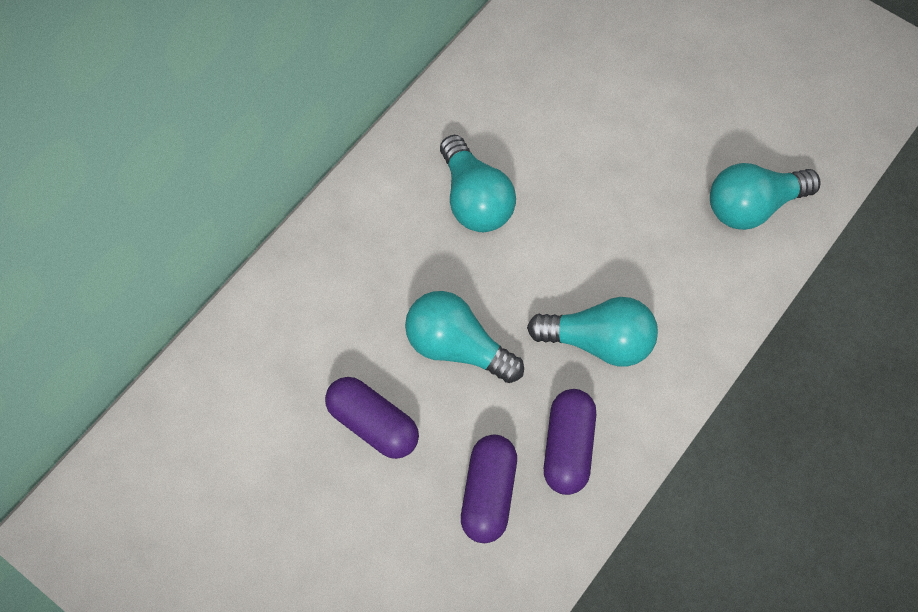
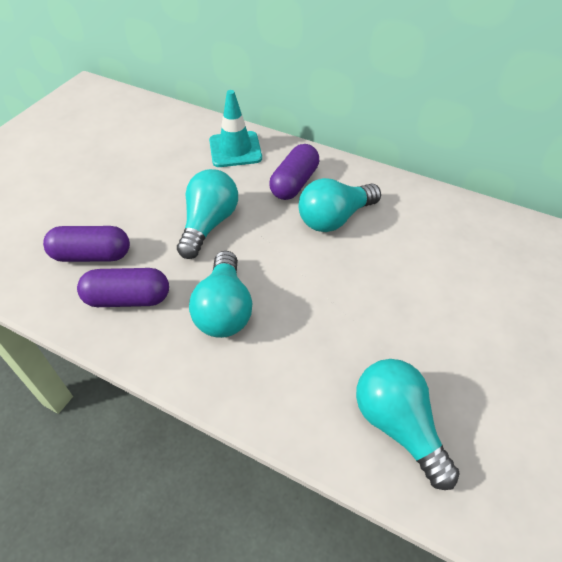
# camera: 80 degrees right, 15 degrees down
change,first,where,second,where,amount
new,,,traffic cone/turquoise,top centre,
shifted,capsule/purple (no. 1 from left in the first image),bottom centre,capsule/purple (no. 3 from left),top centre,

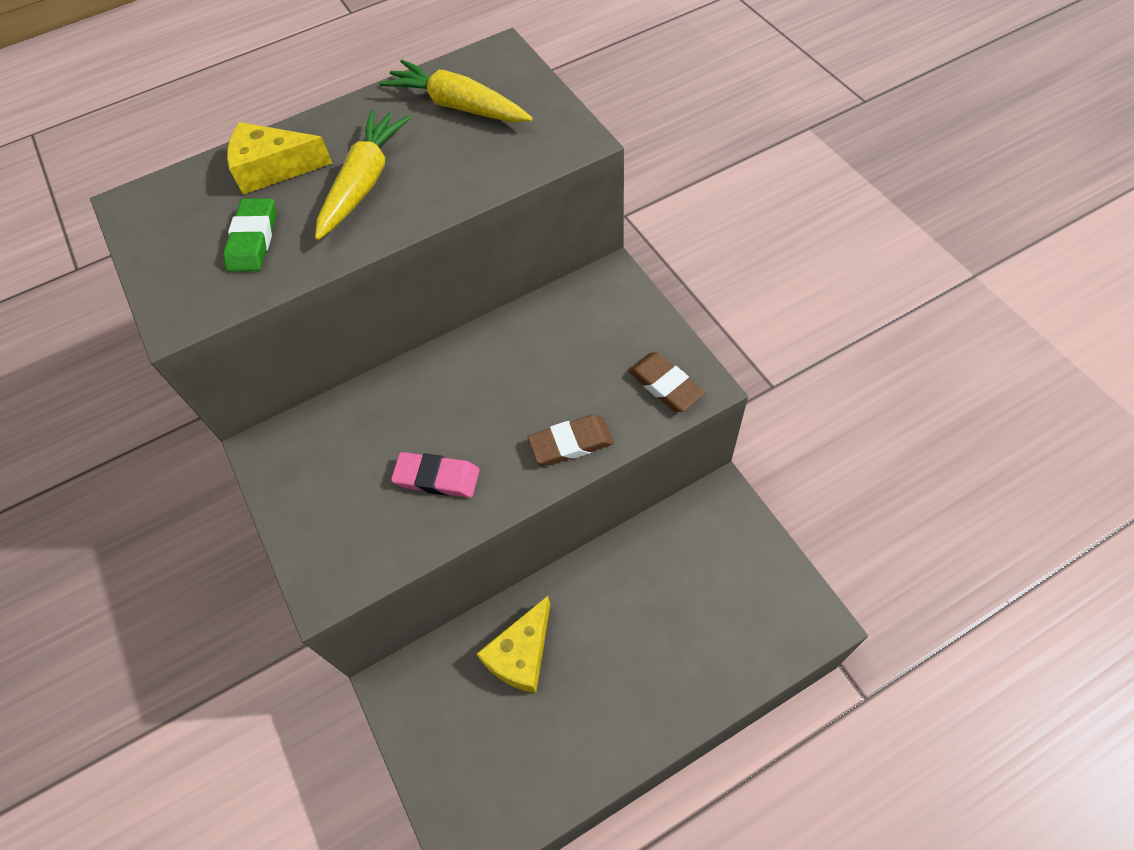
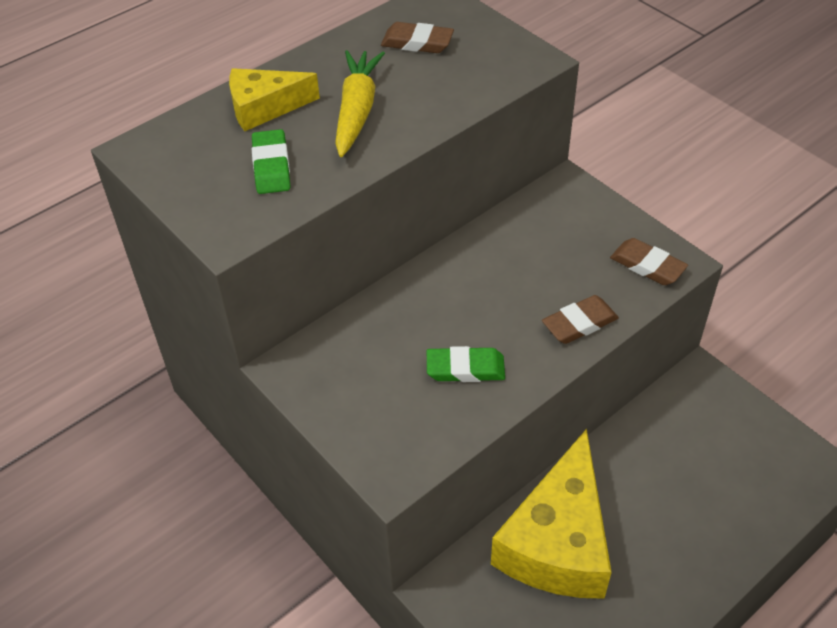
# camera: 15 degrees left, 10 degrees down
change,first,where,second,where,amount
swapped,carrot/yellow (no. 2 from left),top centre,eraser/brown (no. 1 from left),top centre,
repainted,eraser/pink,centre,eraser/green (no. 2 from left),centre,
scaled,cheese/yellow (no. 2 from left),bottom centre,,bottom centre,x1.80

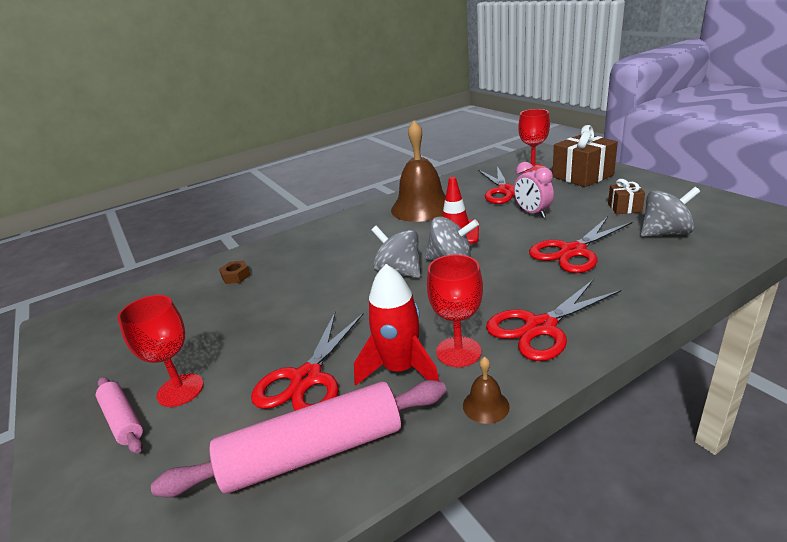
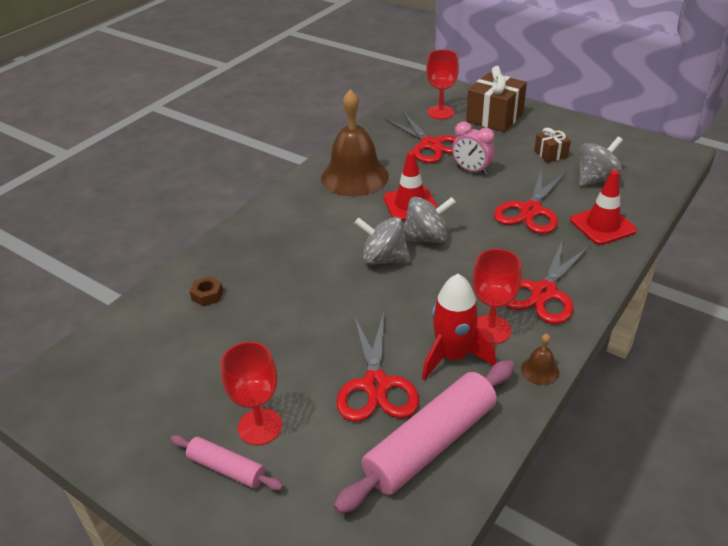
# camera: 25 degrees left, 10 degrees up
change,first,where,second,where,amount
new,,,traffic cone/red (no. 2 from left),middle right,

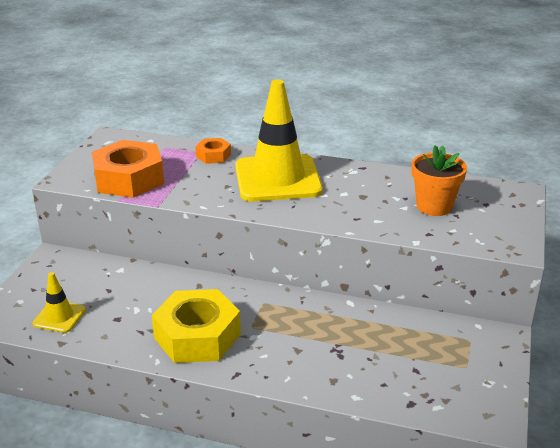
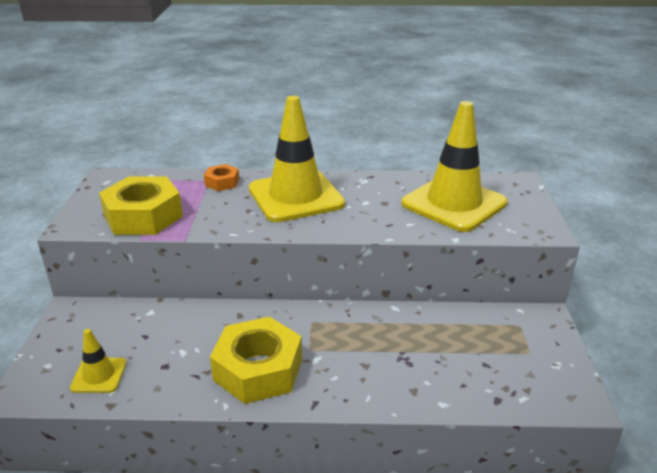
# camera: 15 degrees left, 0 degrees up
change,first,where,second,where,amount
swapped,flower pot/orange,middle right,traffic cone/yellow (no. 3 from left),middle right,
repainted,nut/orange (no. 1 from left),middle left,nut/yellow (no. 1 from left),middle left,

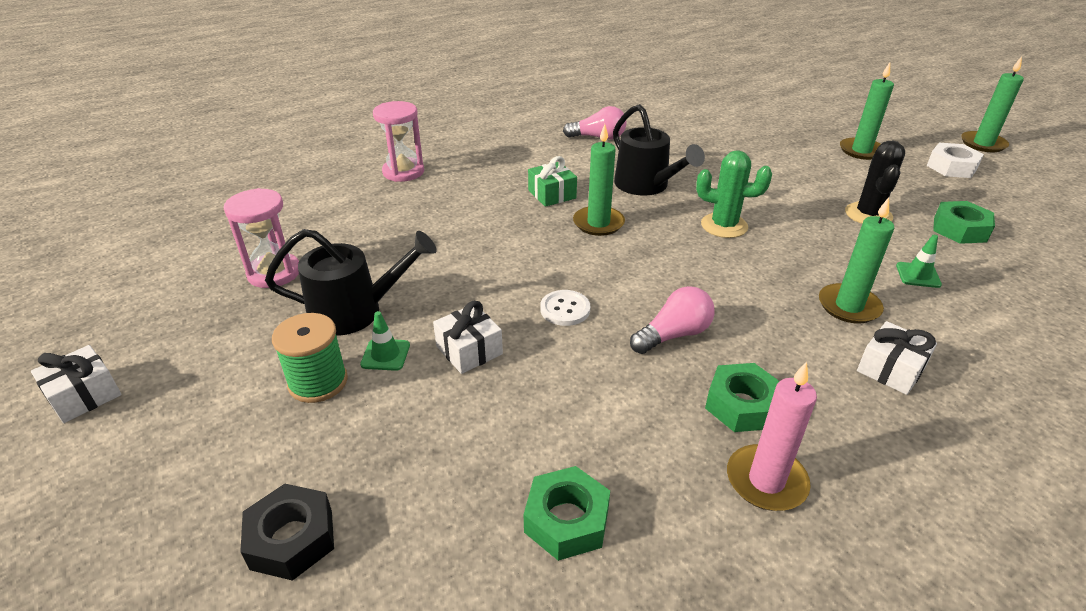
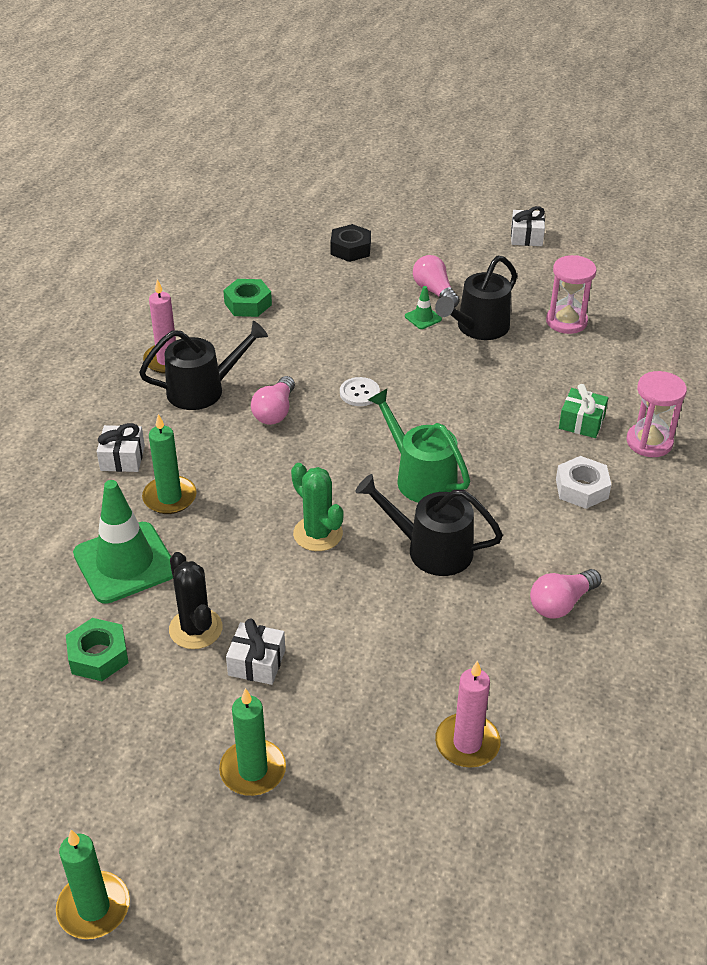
# camera: 140 degrees right, 5 degrees up
change,first,where,second,where,amount
new,,,candle/pink (no. 2 from left),bottom centre,
shifted,gift/white (no. 2 from left),centre,,bottom centre,
shifted,gift/green,top centre,,middle right,
shifted,nut/white,top right,,middle right,
swapped,spool/green,middle left,light bulb/pink (no. 2 from left),top centre,
swapped,candle/green (no. 1 from left),top centre,watering can/green,centre,
swapped,nut/green (no. 2 from left),middle right,watering can/black (no. 1 from left),middle left,
rotated,cactus/green,top right,,centre,75 degrees clockwise
scaled,traffic cone/green (no. 2 from left in the first image),middle right,traffic cone/green (no. 1 from left),middle left,x2.35

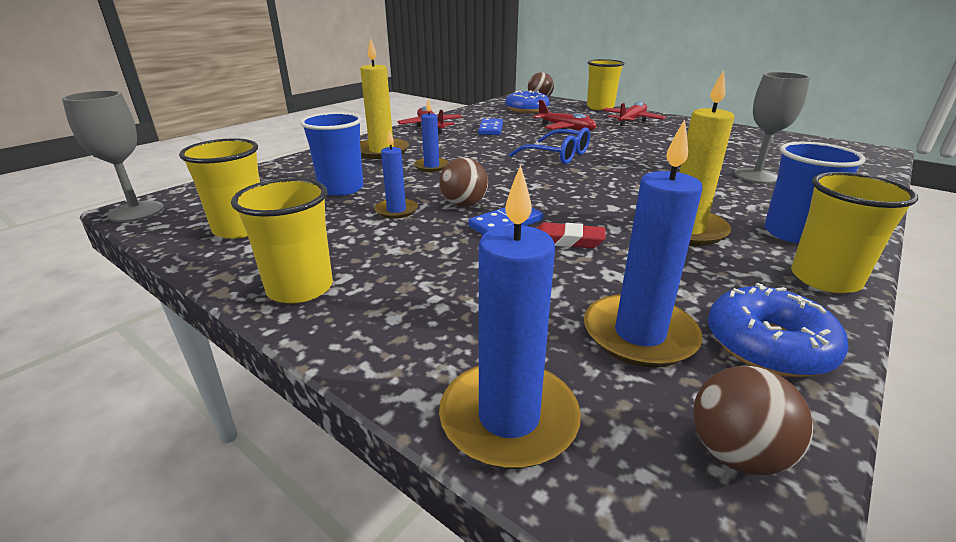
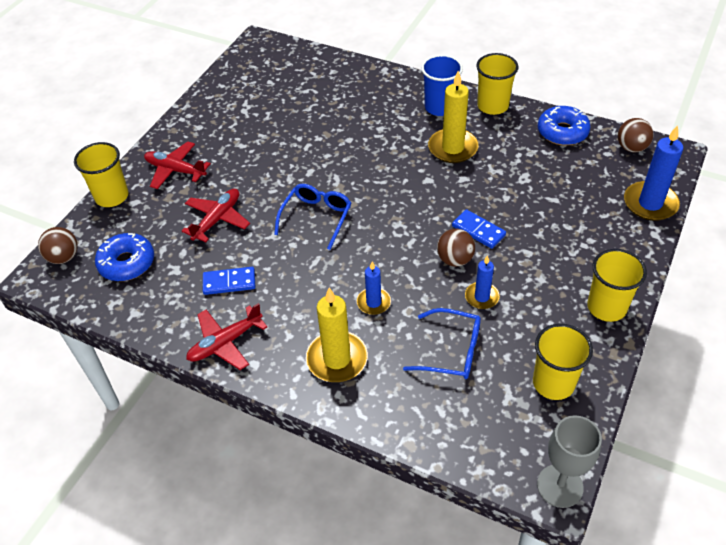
# camera: 100 degrees left, 20 degrees up
change,first,where,second,where,amount
gone,eraser/red,centre,,,
gone,candle/blue (no. 4 from left),middle right,,,
gone,goblet/grey (no. 2 from left),top right,,,
swapped,cup/blue (no. 1 from left),top centre,glasses/blue (no. 2 from left),centre,

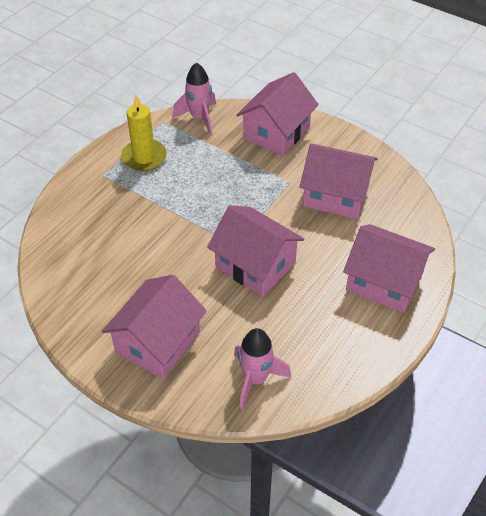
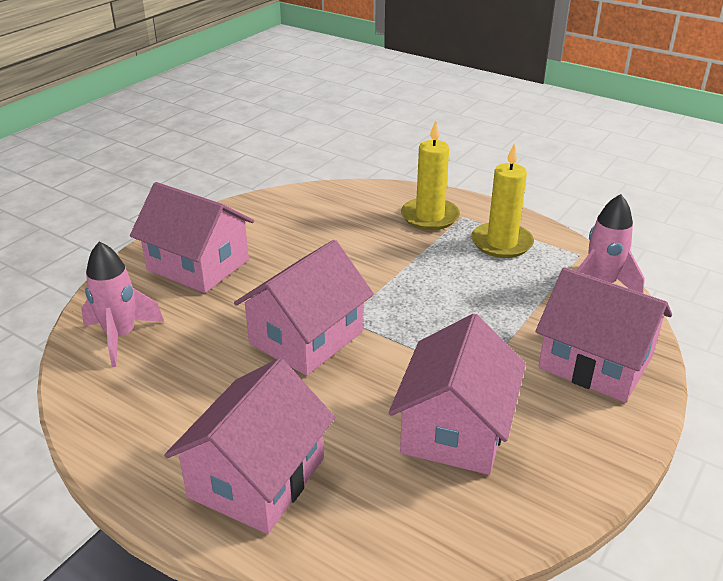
# camera: 90 degrees right, 15 degrees down
change,first,where,second,where,amount
new,,,candle/yellow (no. 1 from left),top centre,

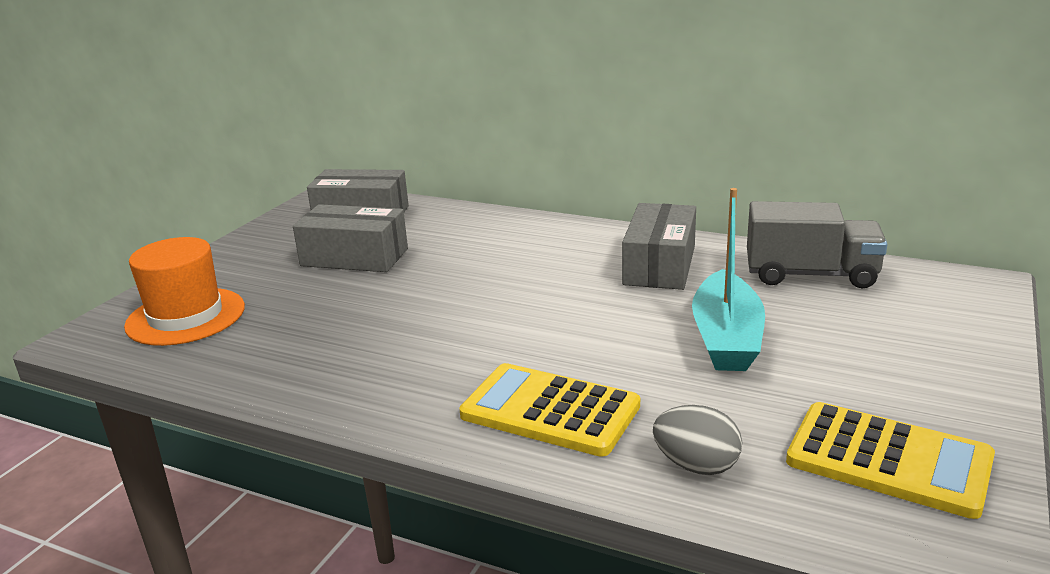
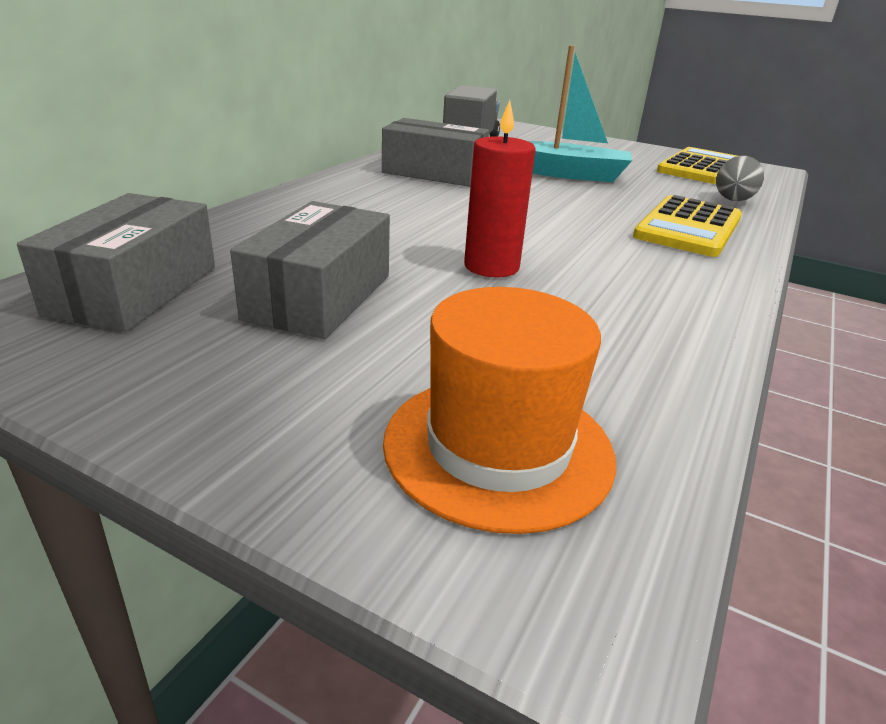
# camera: 90 degrees left, 5 degrees up
change,first,where,second,where,amount
new,,,candle/red,top centre,

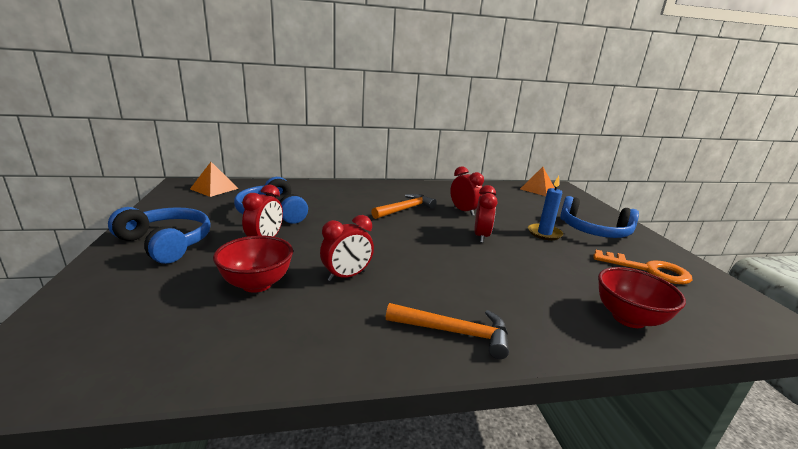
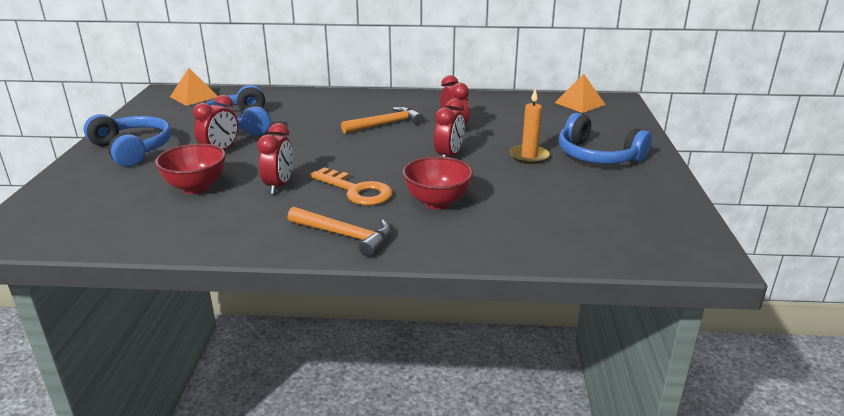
# camera: 15 degrees right, 5 degrees up
change,first,where,second,where,amount
shifted,key/orange,middle right,,centre,
shifted,bowl/red (no. 2 from left),middle right,,centre,
repainted,candle/blue,middle right,candle/orange,top centre,
rotated,clock/red (no. 2 from left),centre,,middle left,60 degrees counterclockwise

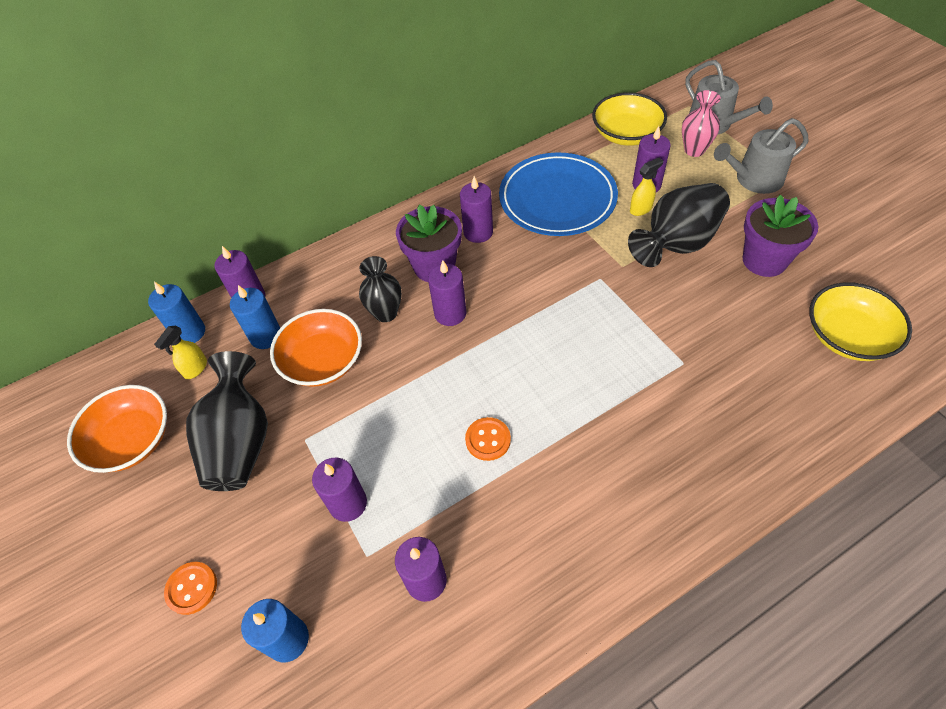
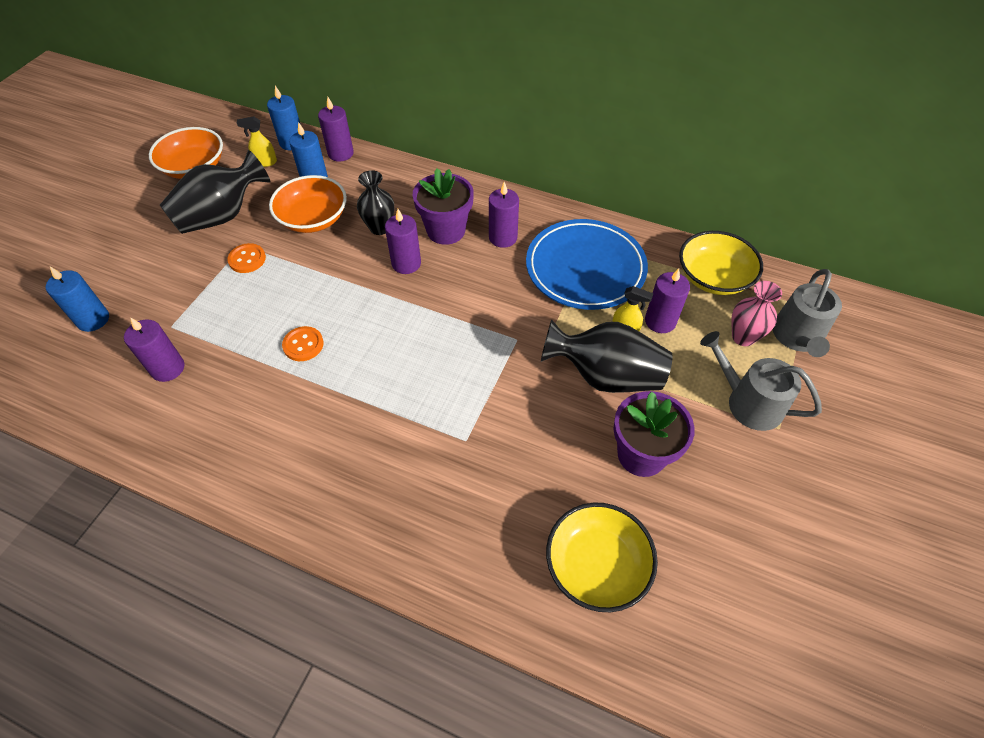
# camera: 50 degrees right, 0 degrees up
change,first,where,second,where,amount
gone,candle/purple (no. 2 from left),bottom centre,,,
shifted,button/orange (no. 1 from left),bottom left,,middle left,

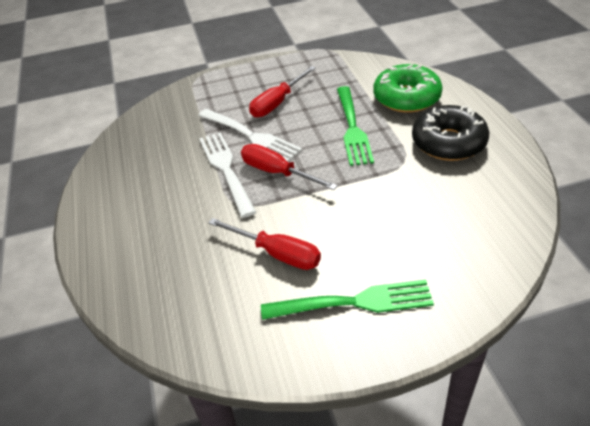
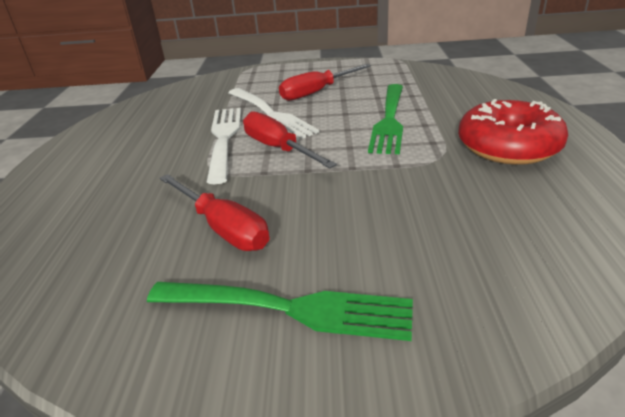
# camera: 15 degrees right, 10 degrees down
change,first,where,second,where,amount
gone,donut/green,top right,,,
repainted,donut/black,top right,donut/red,top right,

